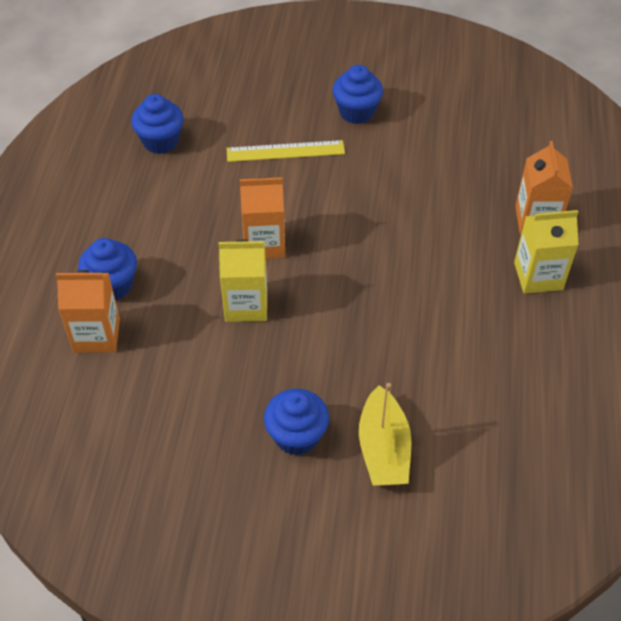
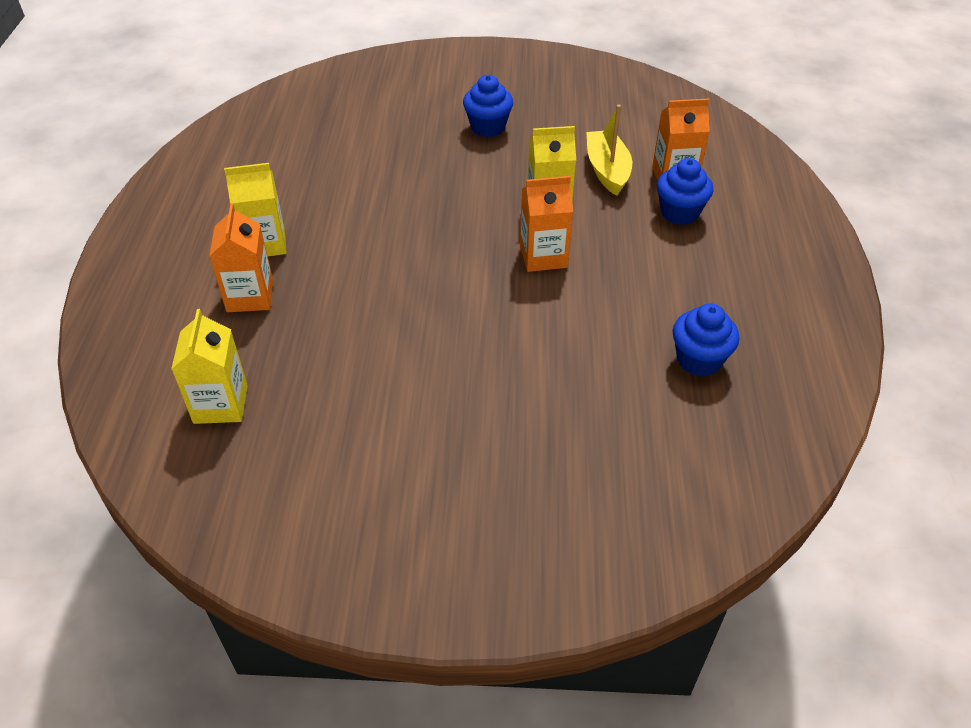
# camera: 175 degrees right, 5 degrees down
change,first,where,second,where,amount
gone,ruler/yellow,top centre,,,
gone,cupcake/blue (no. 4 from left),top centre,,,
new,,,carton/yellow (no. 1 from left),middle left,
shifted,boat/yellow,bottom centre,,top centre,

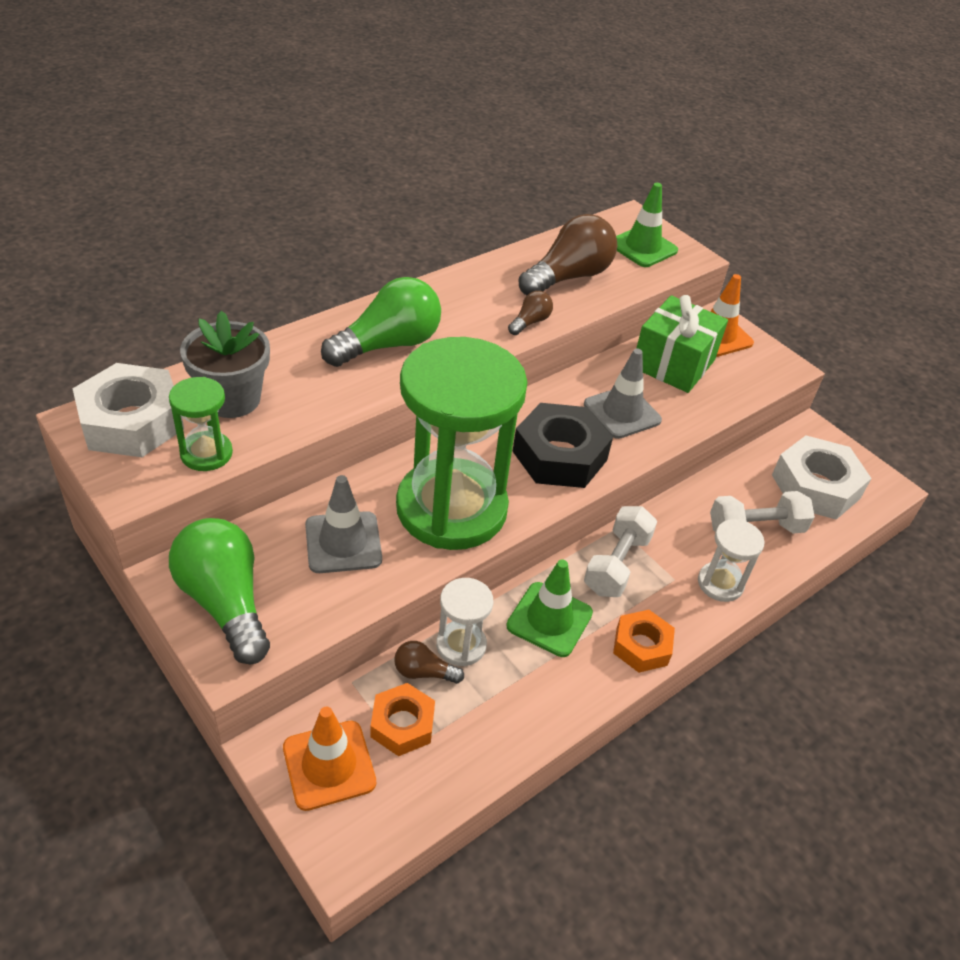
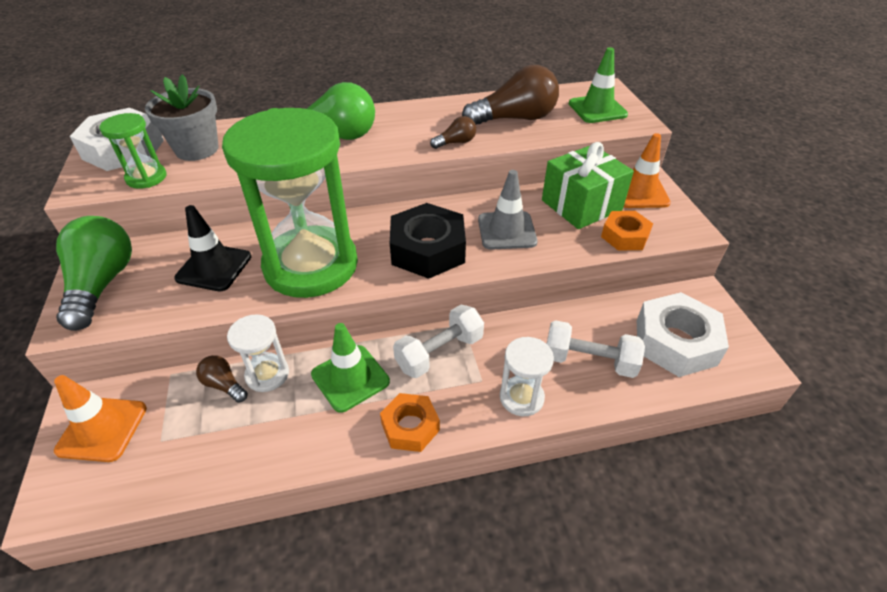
# camera: 30 degrees right, 0 degrees up
change,first,where,second,where,amount
shifted,nut/orange (no. 1 from left in the first image),bottom centre,nut/orange (no. 2 from left),middle right,
repainted,traffic cone/grey (no. 1 from left),centre,traffic cone/black,middle left,

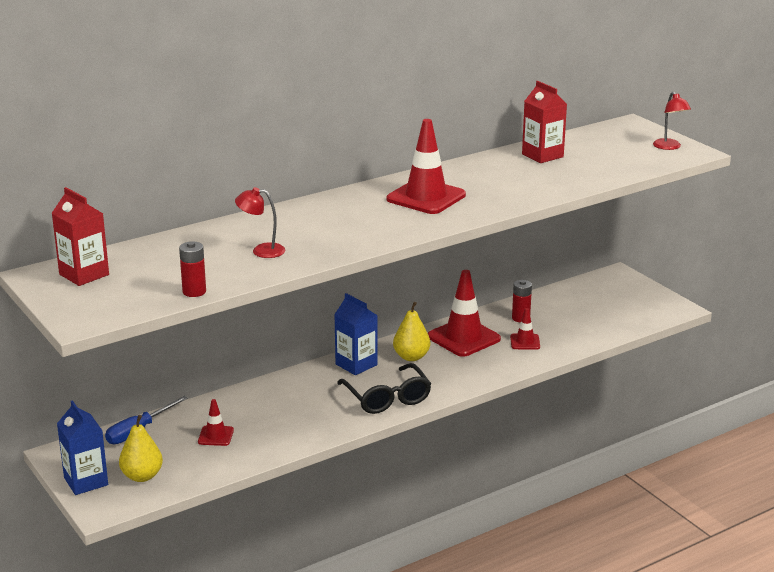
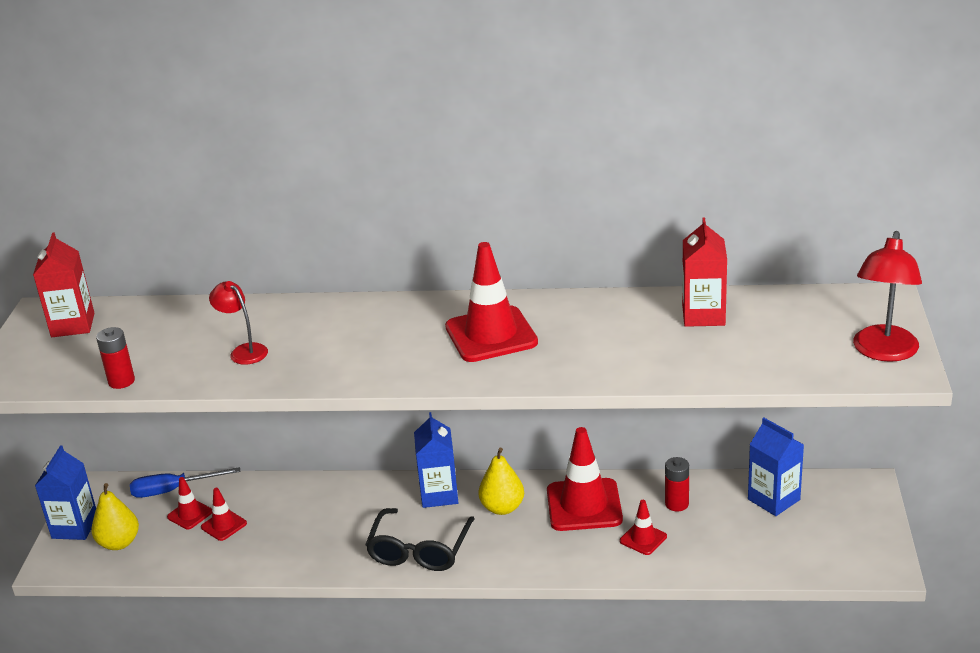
# camera: 40 degrees right, 5 degrees up
change,first,where,second,where,amount
new,,,traffic cone/red (no. 1 from left),bottom left,
new,,,carton/blue (no. 3 from left),bottom right,
scaled,lamp/red (no. 2 from left),top right,,middle right,x1.61

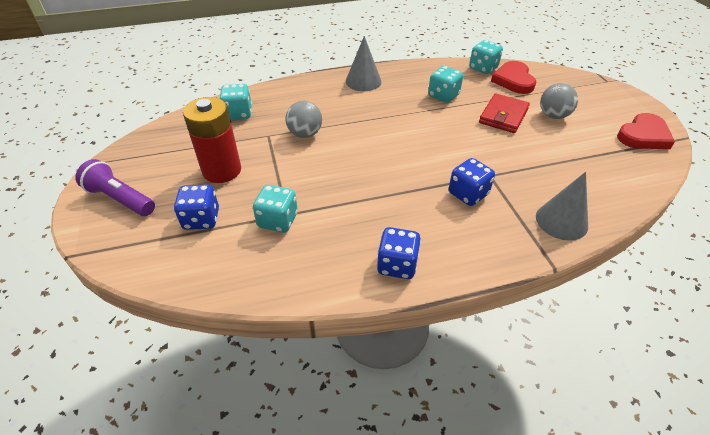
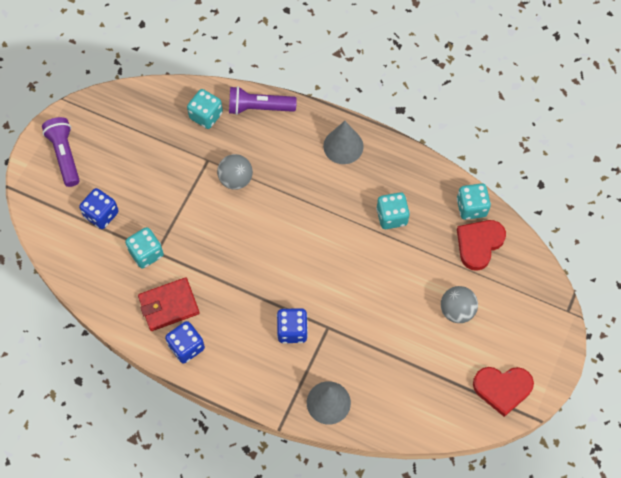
# camera: 40 degrees right, 20 degrees up
change,first,where,second,where,amount
gone,battery/red,top left,,,
new,,,flashlight/purple (no. 2 from left),top centre,
shifted,wallet/red,top right,,middle left,

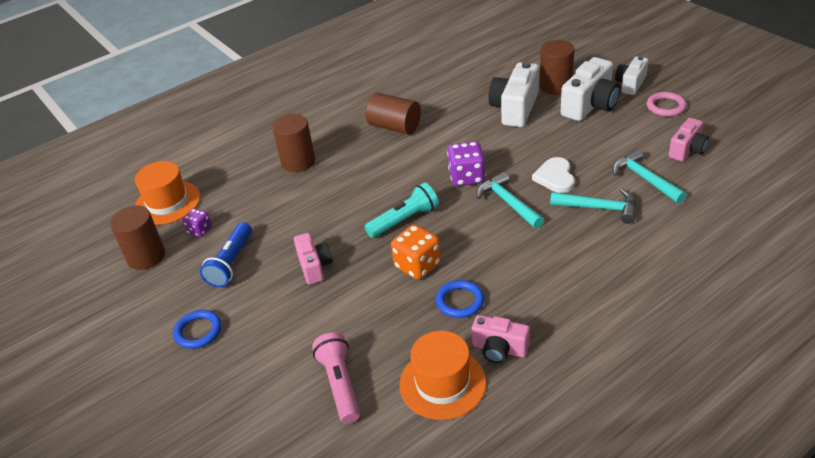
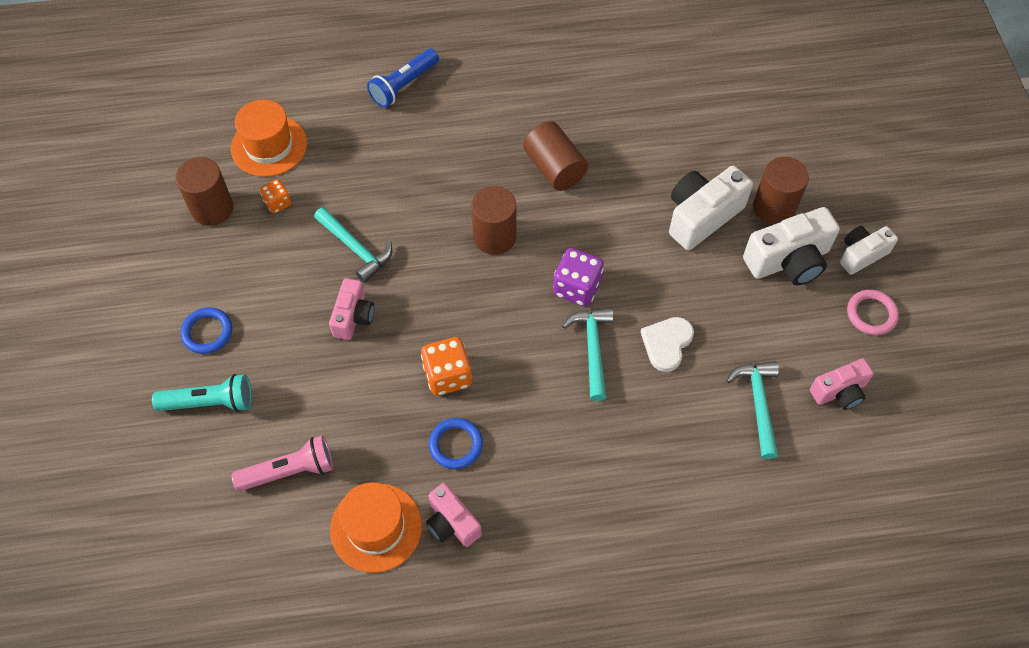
# camera: 25 degrees right, 20 degrees up
change,first,where,second,where,amount
shifted,flashlight/blue,middle left,,top centre,
shifted,cylinder/brown (no. 2 from left),top centre,,centre,
shifted,flashlight/turquoise,centre,,middle left,
shifted,hammer/turquoise (no. 2 from left in the first image),middle right,hammer/turquoise (no. 1 from left),centre,
repainted,dice/purple (no. 1 from left),middle left,dice/orange (no. 1 from left),top left,
rotated,flashlight/pink,bottom centre,,bottom left,60 degrees clockwise

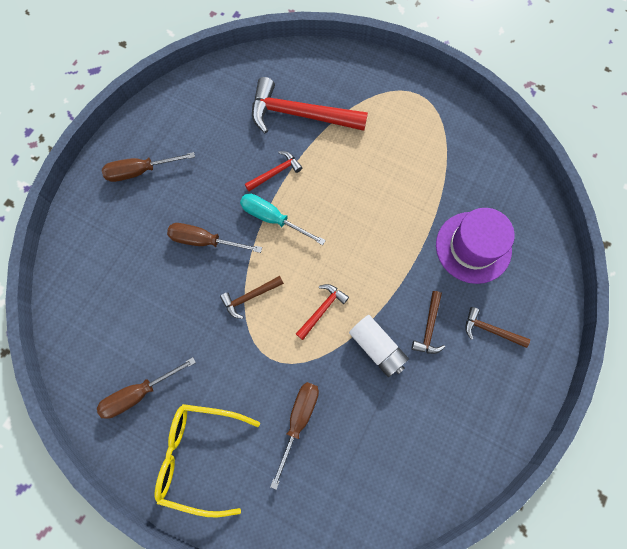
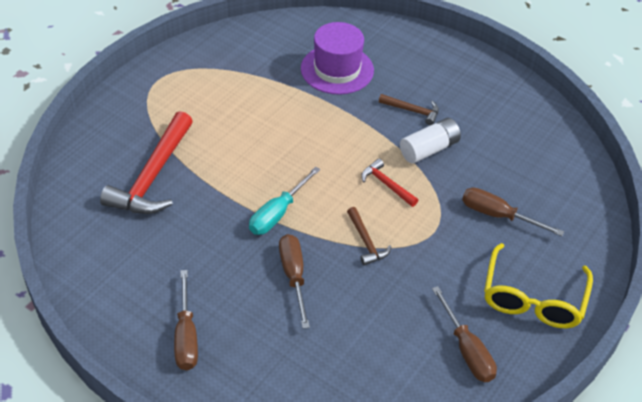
# camera: 85 degrees left, 25 degrees down
change,first,where,second,where,amount
gone,hammer/red (no. 1 from left),top centre,,,
gone,hammer/brown (no. 3 from left),middle right,,,
rotated,screwdriver/brown (no. 3 from left in the first image),centre,screwdriver/brown (no. 2 from left),bottom centre,150 degrees clockwise

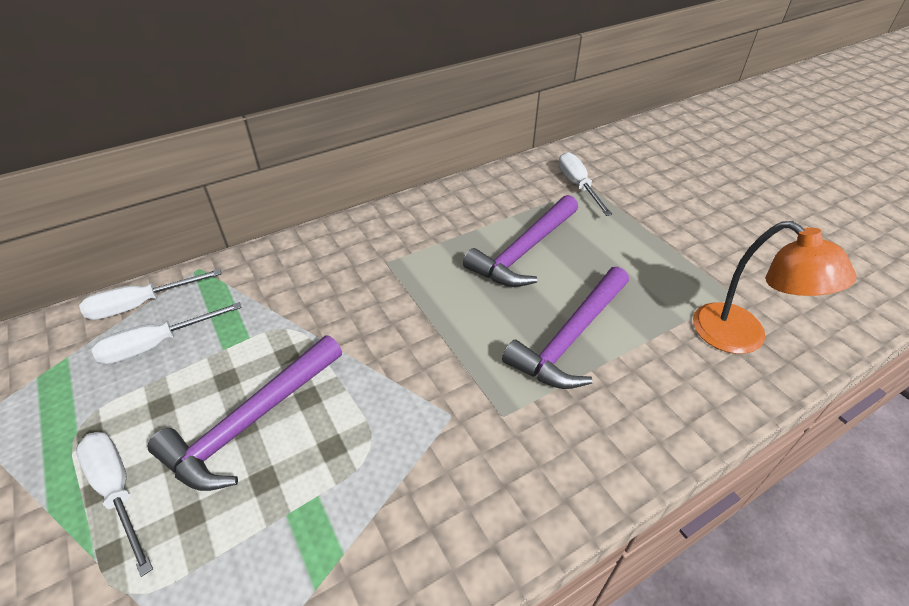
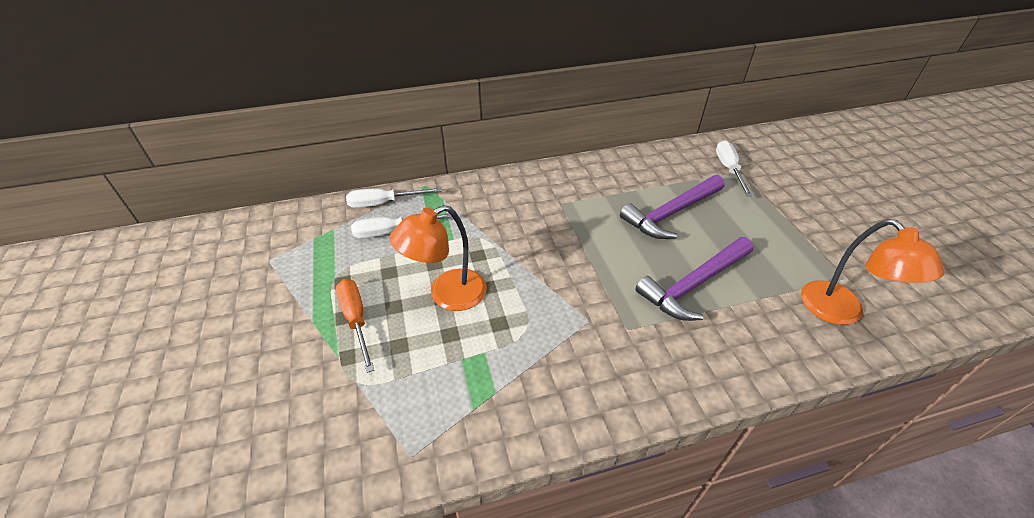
# camera: 15 degrees right, 0 degrees up
change,first,where,second,where,amount
swapped,hammer/purple (no. 1 from left),bottom left,lamp/orange (no. 1 from left),centre,
repainted,screwdriver/white (no. 1 from left),bottom left,screwdriver/orange,centre,

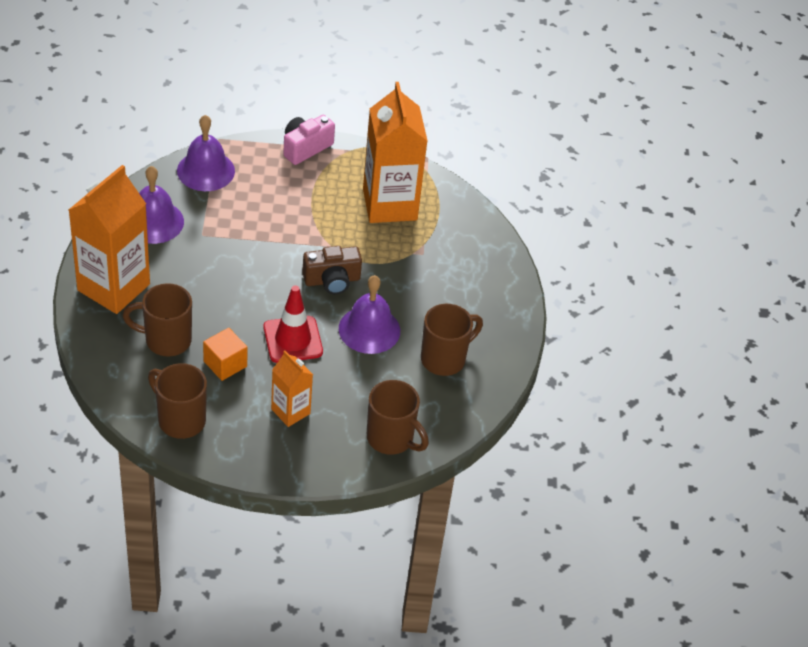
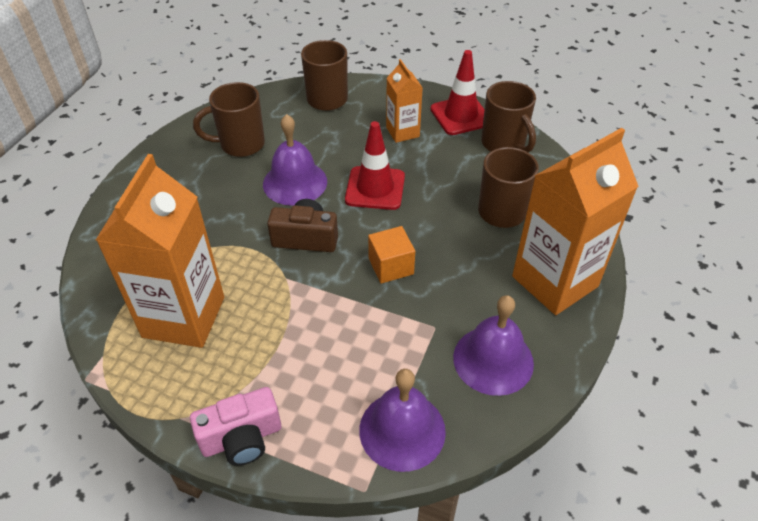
# camera: 155 degrees left, 0 degrees up
change,first,where,second,where,amount
new,,,traffic cone/red (no. 2 from left),top centre,
shifted,cube/orange,middle left,,centre,

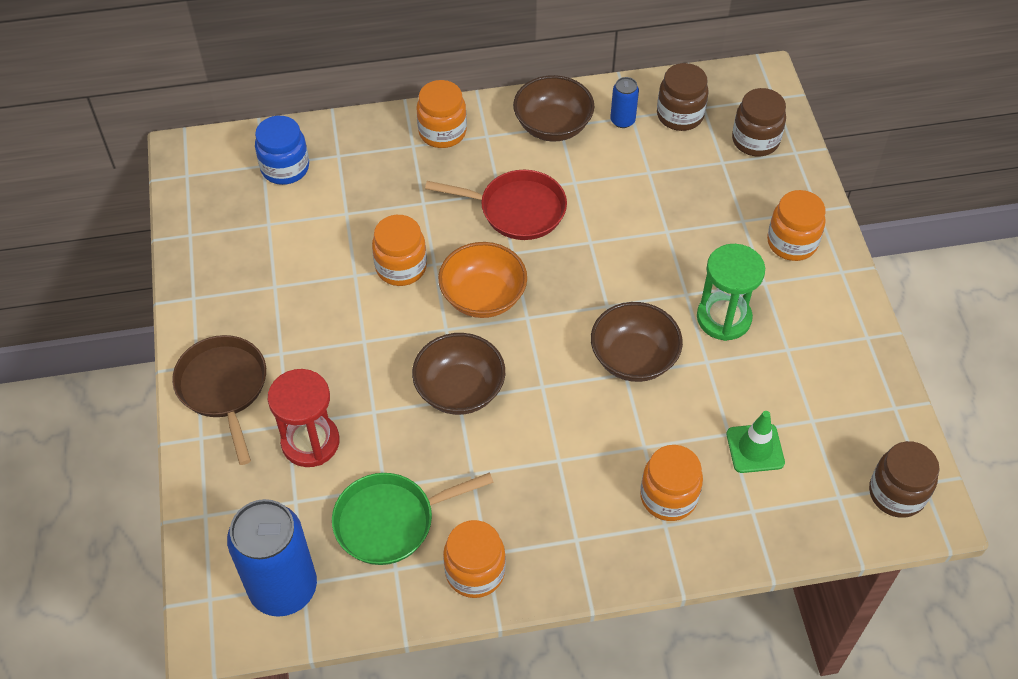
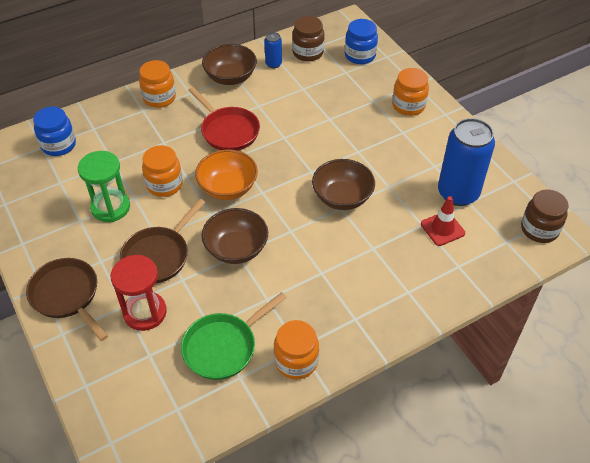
# camera: 20 degrees left, 5 degrees down
change,first,where,second,where,amount
gone,jar/orange (no. 4 from left),bottom centre,,,
new,,,pan/brown (no. 2 from left),middle left,
shifted,can/blue (no. 1 from left in the first image),bottom left,can/blue (no. 2 from left),middle right,
shifted,hourglass/green,middle right,,middle left,
repainted,traffic cone/green,middle right,traffic cone/red,middle right,
repainted,jar/brown (no. 2 from left),top right,jar/blue (no. 2 from left),top centre,
rotated,pan/red,top centre,,top centre,60 degrees clockwise

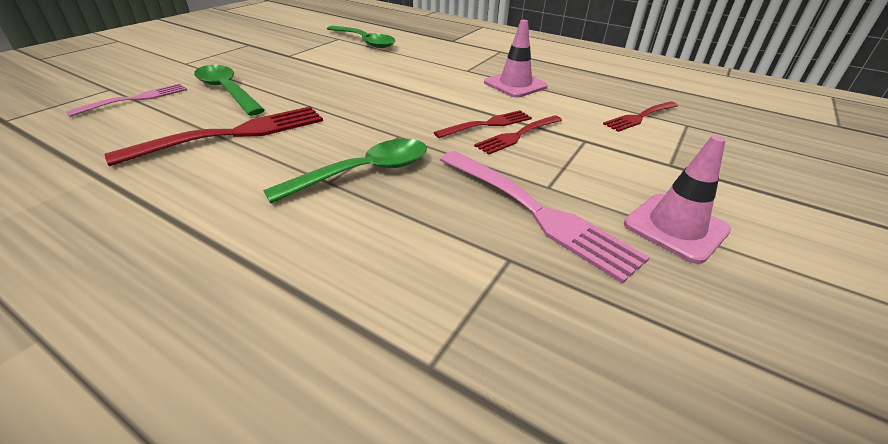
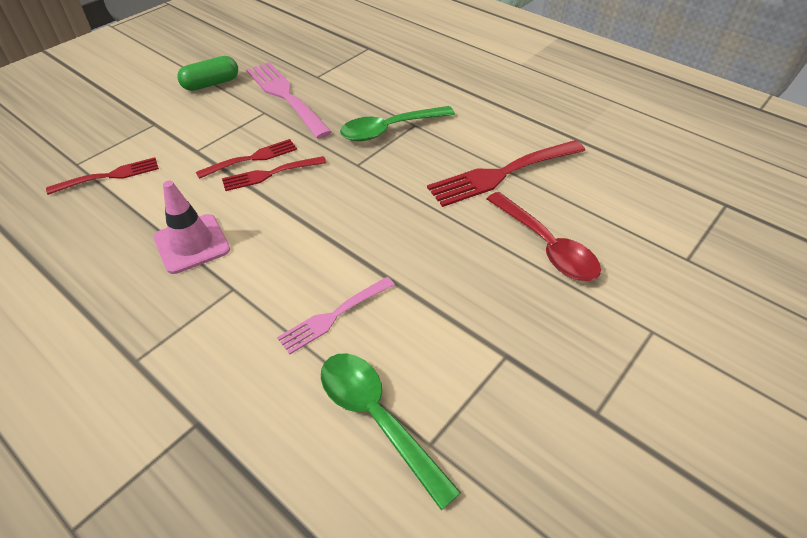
# camera: 170 degrees left, 10 degrees up
change,first,where,second,where,amount
shifted,fork/pink (no. 1 from left in the first image),top left,fork/pink (no. 2 from left),centre,
swapped,traffic cone/pink (no. 2 from left),middle right,capsule/green,top left,
repainted,spoon/green (no. 1 from left),top left,spoon/red,middle right,

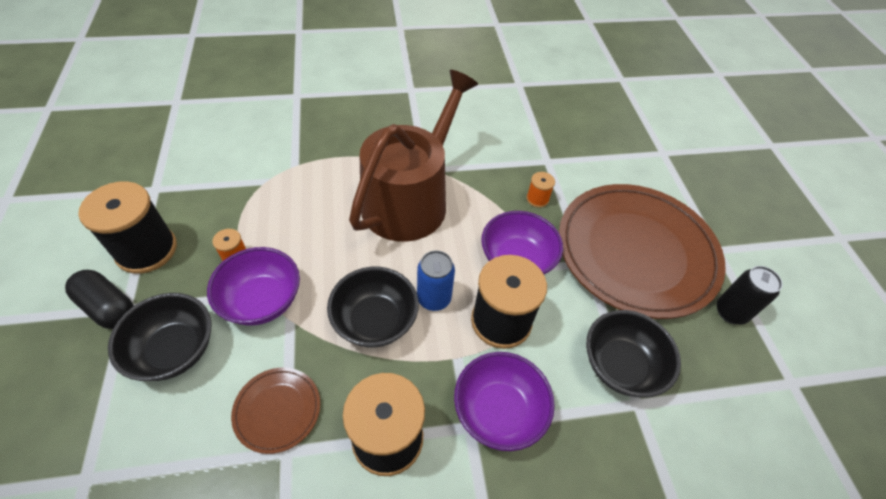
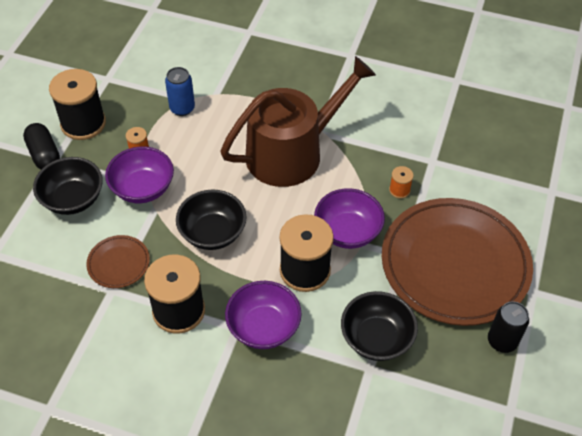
# camera: 30 degrees right, 0 degrees up
change,first,where,second,where,amount
shifted,can/blue,centre,,top left,

